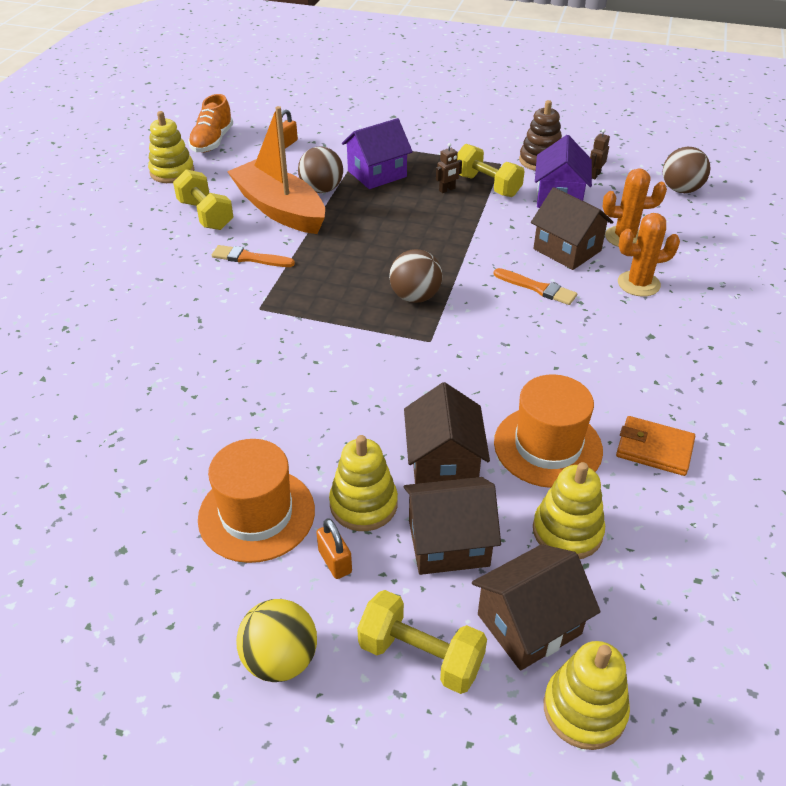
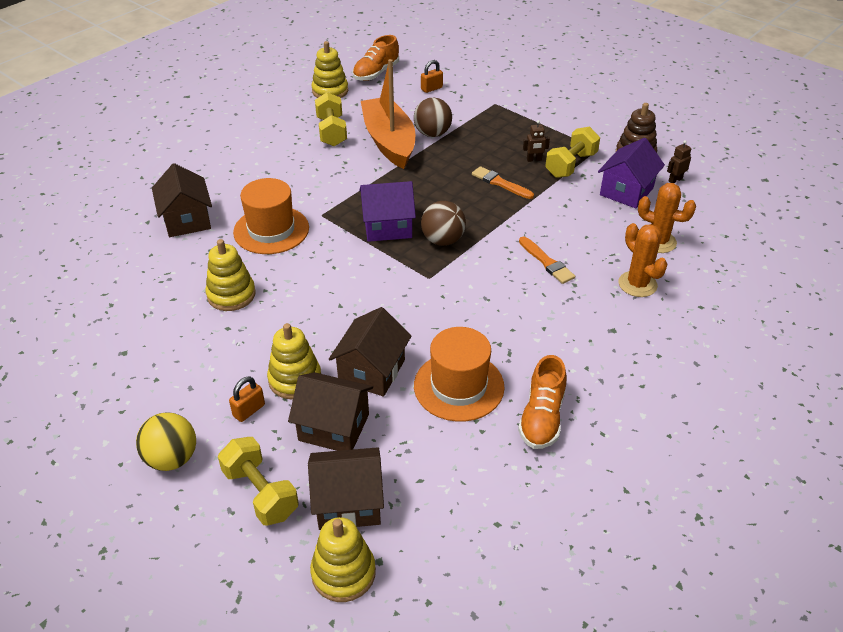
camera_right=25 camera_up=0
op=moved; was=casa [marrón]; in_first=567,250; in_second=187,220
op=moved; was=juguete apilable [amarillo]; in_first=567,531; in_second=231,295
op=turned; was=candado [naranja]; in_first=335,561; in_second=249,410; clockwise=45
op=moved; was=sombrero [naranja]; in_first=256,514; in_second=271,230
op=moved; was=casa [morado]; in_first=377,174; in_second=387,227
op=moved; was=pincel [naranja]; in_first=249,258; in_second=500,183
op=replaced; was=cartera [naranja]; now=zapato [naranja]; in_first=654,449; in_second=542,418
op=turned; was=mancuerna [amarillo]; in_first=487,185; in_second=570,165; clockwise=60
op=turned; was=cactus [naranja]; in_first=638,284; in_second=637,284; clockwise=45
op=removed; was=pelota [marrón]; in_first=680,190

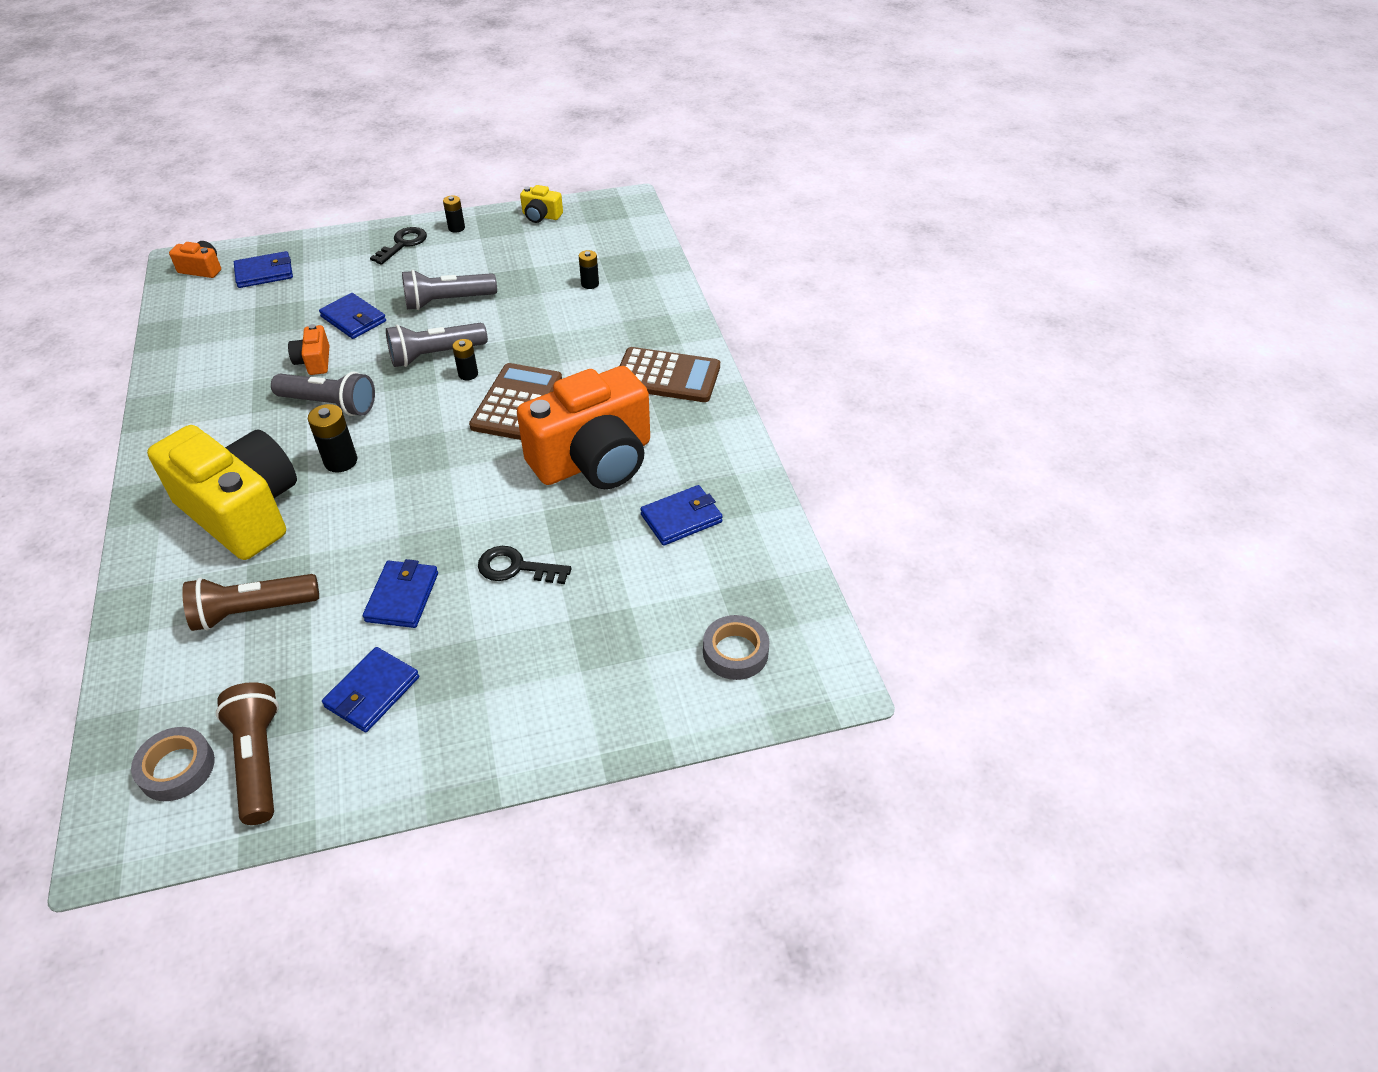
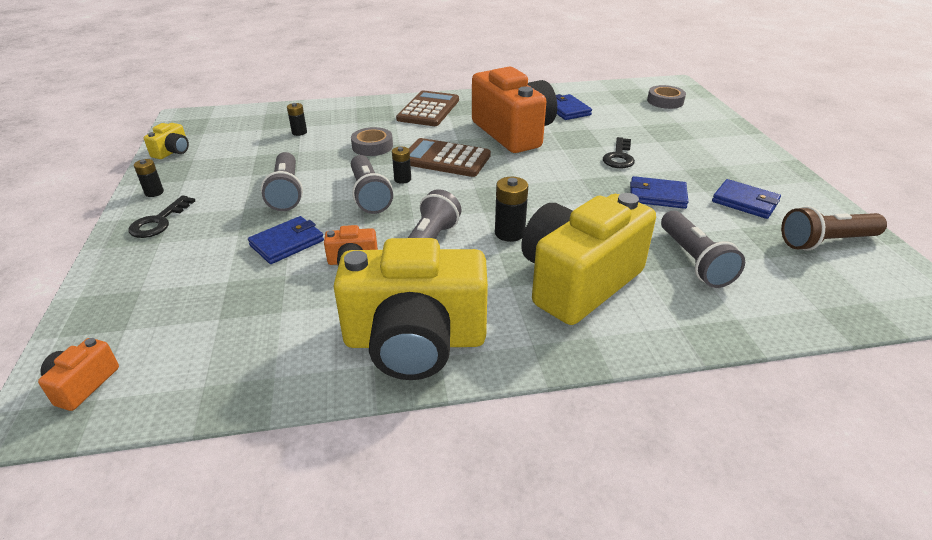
camera_right=-85 camera_up=-10
op=turned; was=llave [negro]; in_first=403,244; in_second=159,222; clockwise=-105
op=added; now=cámara [amarillo]; in_second=415,341
op=moved; was=cinta adhesiva [gris]; in_first=177,768; in_second=372,146
op=recoloured; was=lámpara de mano [marrón]; now=lámpara de mano [gris]; in_first=252,611; in_second=694,261
op=removed; was=cartera [azul]; in_first=264,273

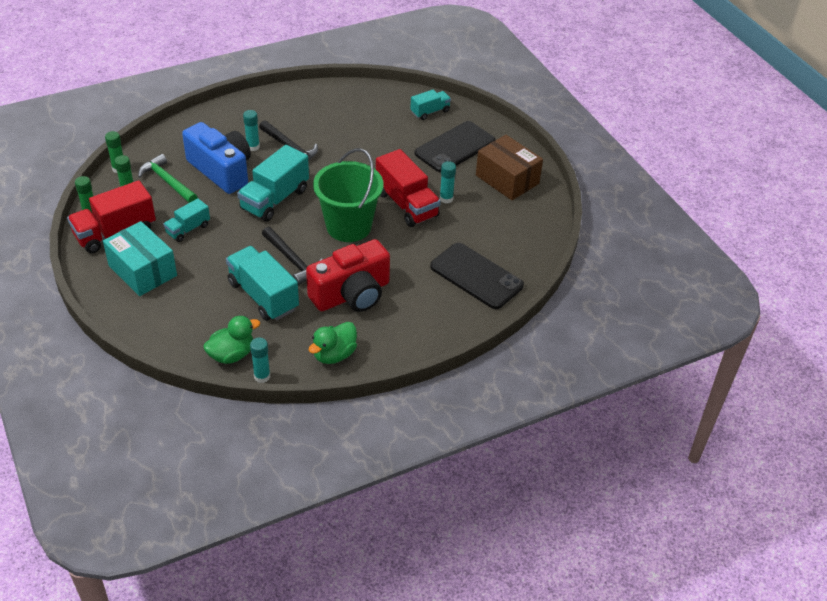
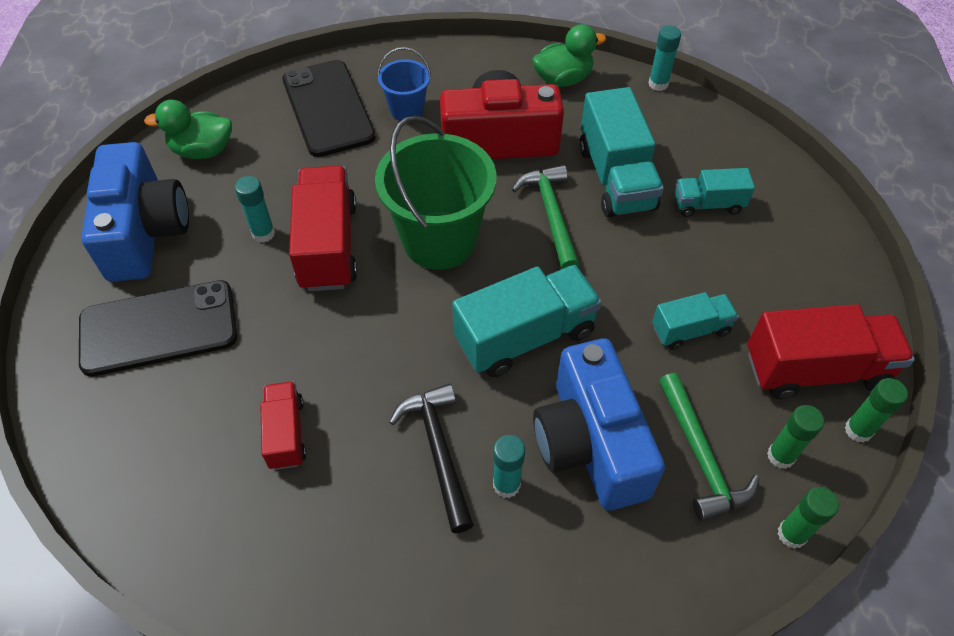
camera_right=-150 camera_up=10
op=replaced; was=caja [marrón]; now=cámara [azul]; in_first=507,179; in_second=145,232
op=moved; was=pato [verde]; in_first=232,355; in_second=202,150
op=added; now=camión [rojo]; in_second=286,433
op=added; now=balde [azul]; in_second=407,110
op=recoloured; was=martillo [negro]; now=martillo [verde]; in_first=292,260; in_second=551,215
op=moved; was=camión [turquesa]; in_first=430,112; in_second=708,204
op=removed; was=caja [turquesa]; in_first=142,271

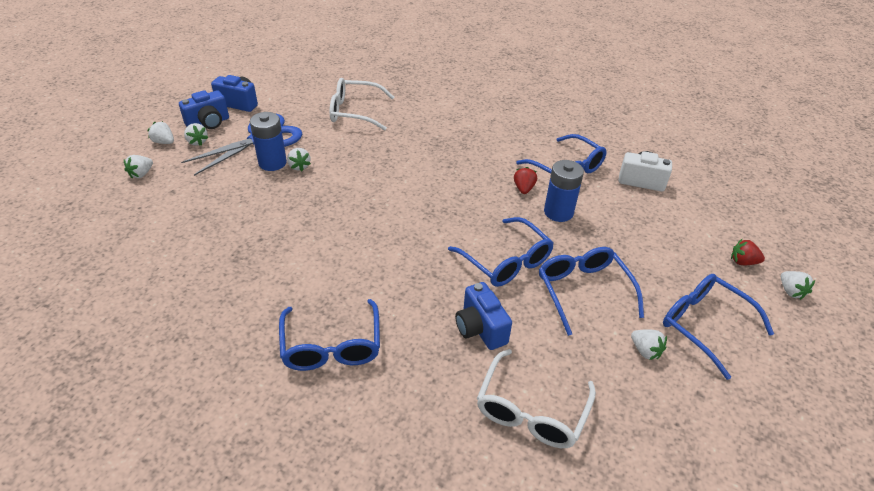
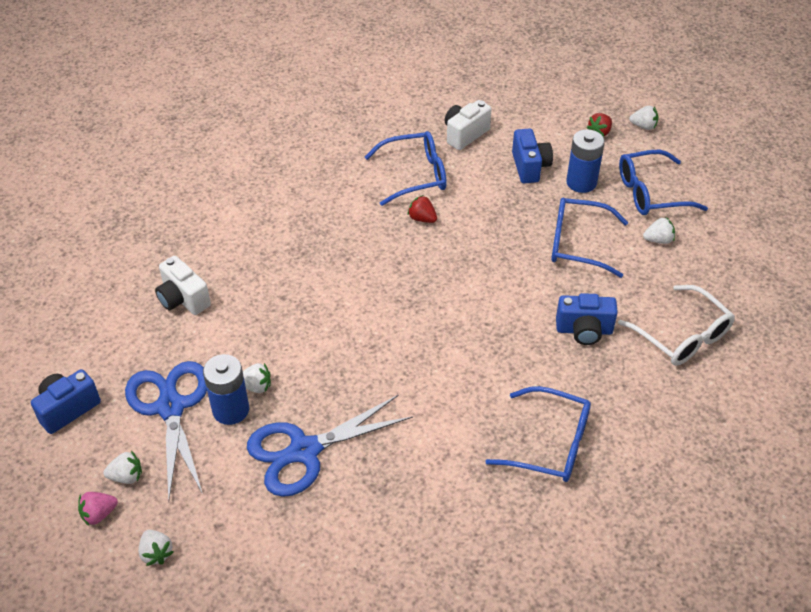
camera_right=-60 camera_up=5
op=recoloured; was=fresa [blanco]; now=fresa [rosa]; in_first=164,142; in_second=99,514
op=replaced; was=gafas [blanco]; now=cámara [blanco]; in_first=355,112; in_second=183,299
op=added; now=tijeras [azul]; in_second=305,451
op=moved; was=cámara [azul]; in_first=208,123; in_second=530,167
op=moved; was=pila [azul]; in_first=558,212; in_second=581,182
op=removed; was=gafas [azul]; in_first=506,261

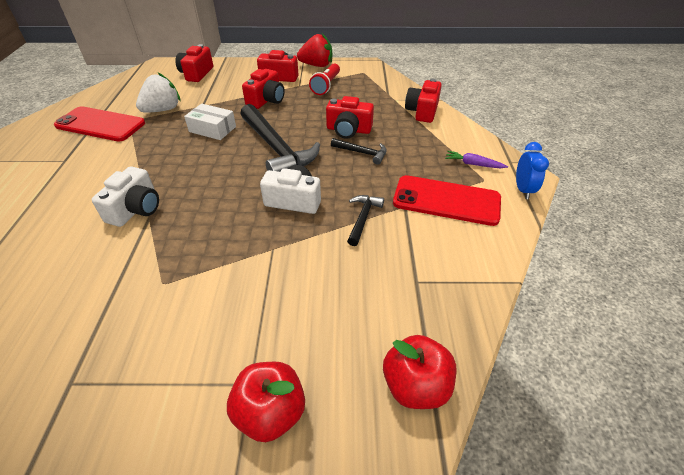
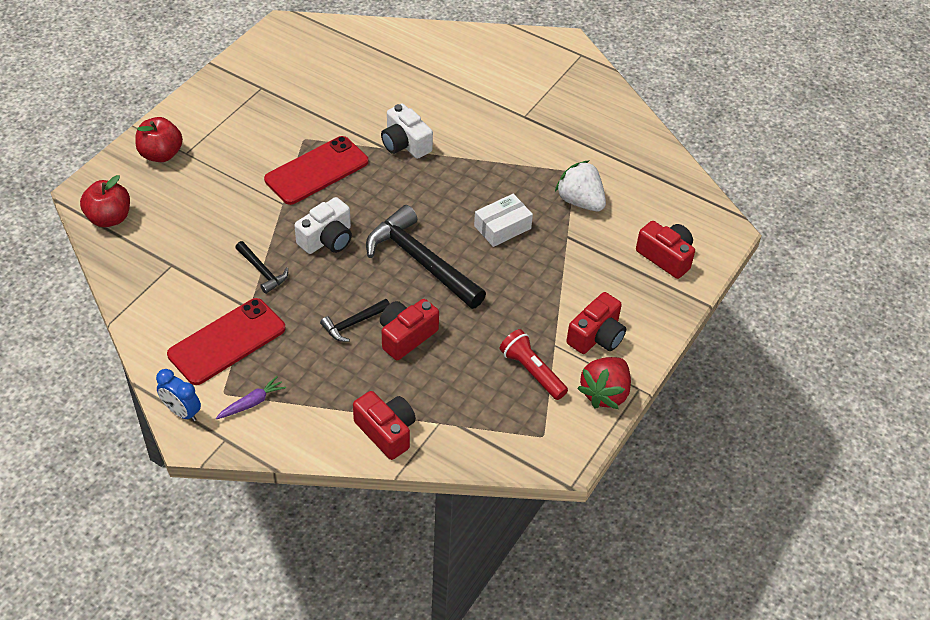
camera_right=120 camera_up=5
op=moved; was=móvil [rojo]; in_first=100,124; in_second=316,171
op=turned; was=martillo [negro]; in_first=276,148; in_second=421,261; clockwise=45
op=turned; was=fresa [blanco]; in_first=163,110; in_second=580,201; clockwise=150
op=removed; was=cámara [rojo]; in_first=266,100

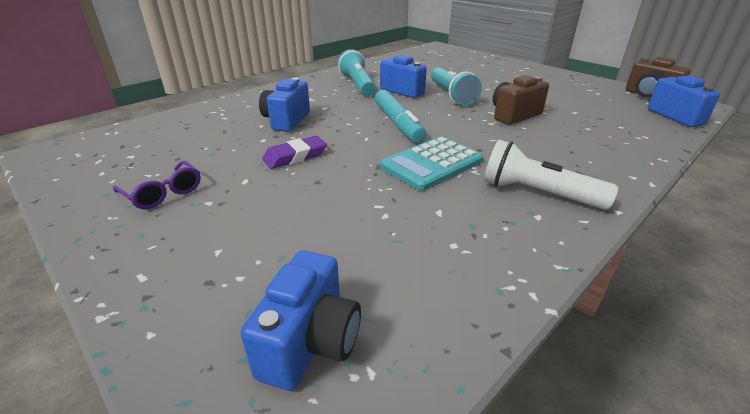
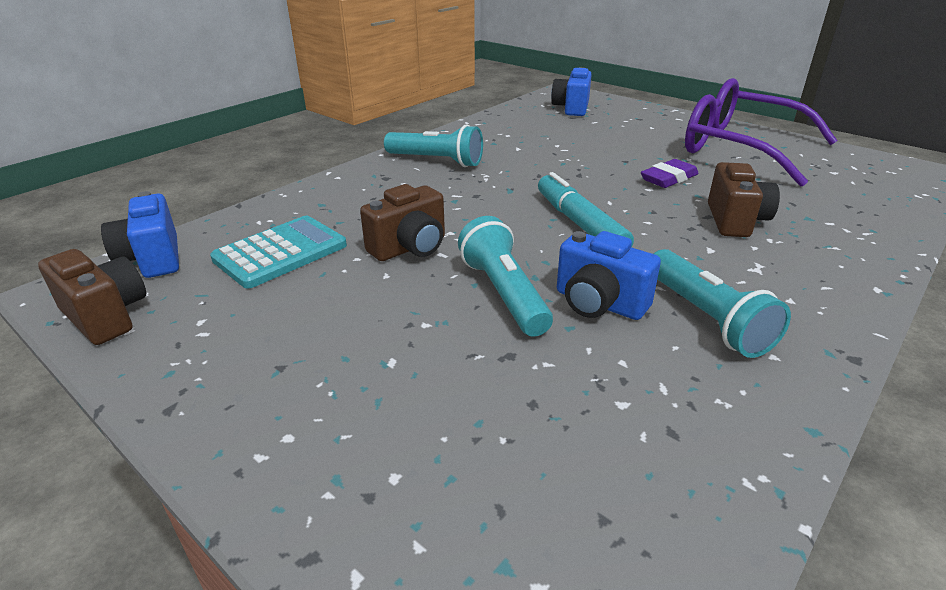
camera_right=175 camera_up=0
op=moved; was=calculadora [turquesa]; in_first=432,164; in_second=280,252
op=recoloured; was=lámpara de mano [blanco]; now=lámpara de mano [turquesa]; in_first=538,193; in_second=436,161
op=resized; was=gafas [morado]; in_first=163,193; in_second=739,148; ratio=2.44
op=recoloured; was=cámara [azul]; now=cámara [marrón]; in_first=286,121; in_second=735,220

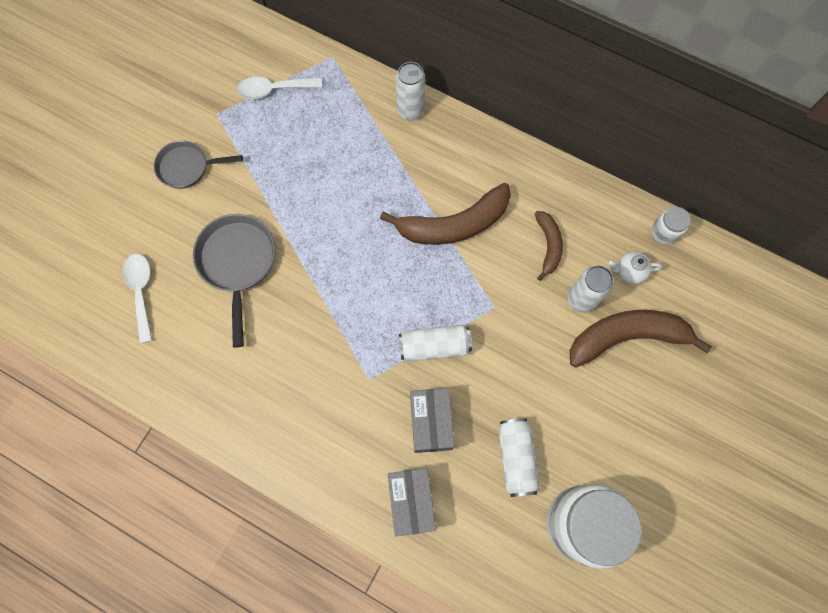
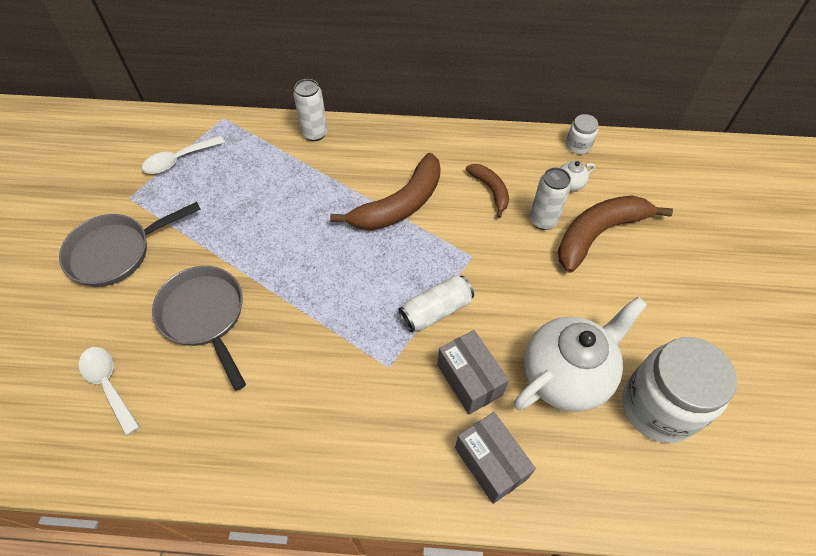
camera_right=-25 camera_up=-15
op=resized; was=sartén [gris]; in_first=187,167; in_second=116,252; ratio=1.5
op=replaced; was=lata [blanco]; now=tetera [blanco]; in_first=516,458; in_second=566,375

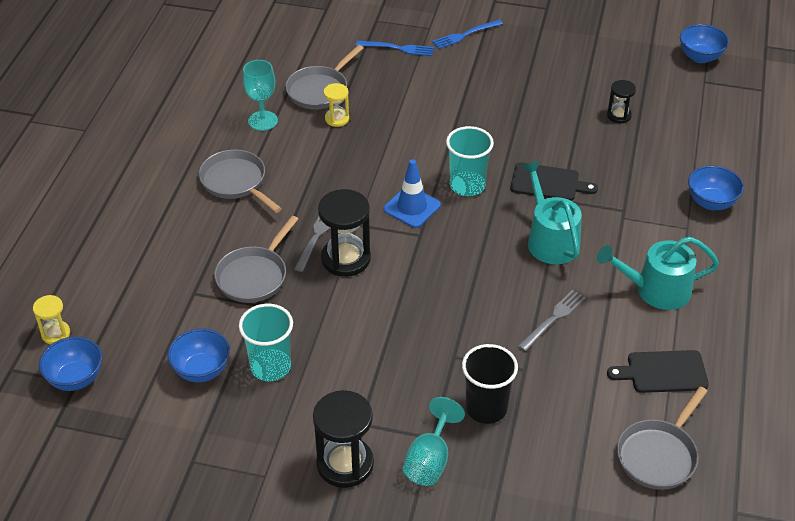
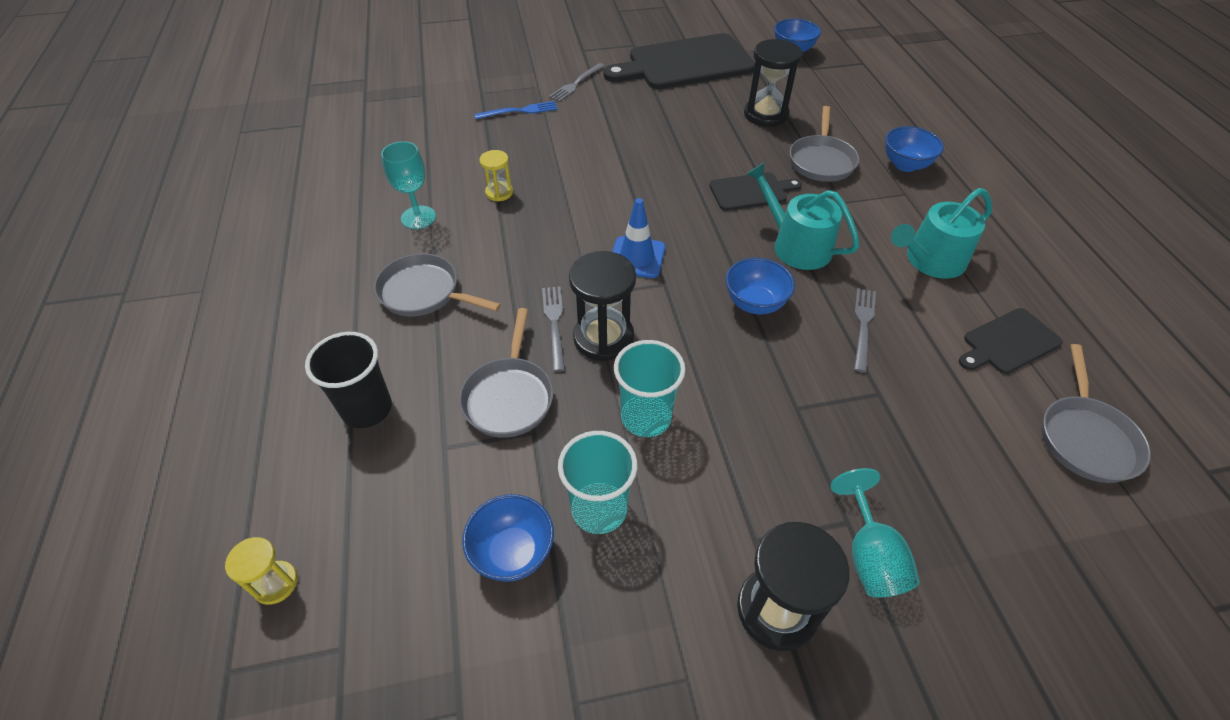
camera_right=-25 camera_up=5
op=moved; was=vaso [negro]; in_first=486,408; in_second=367,409
op=recoloured; was=tenedor [azul]; now=tenedor [gris]; in_first=465,35; in_second=576,84
op=added; now=tabla de cortar [negro]; in_second=685,63
op=moved; was=vaso [turquesa]; in_first=467,185; in_second=646,417
op=moved; was=cuenco [azul]; in_first=75,378; in_second=755,303
op=resized; was=reloj de arena [negro]; in_first=619,115; in_second=765,114; ratio=1.82
op=moved; was=sartén [gris]; in_first=319,90; in_second=821,161

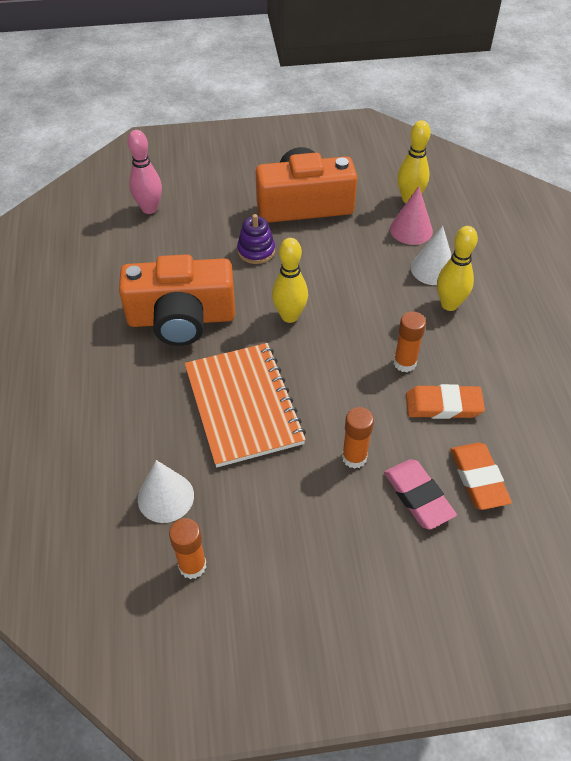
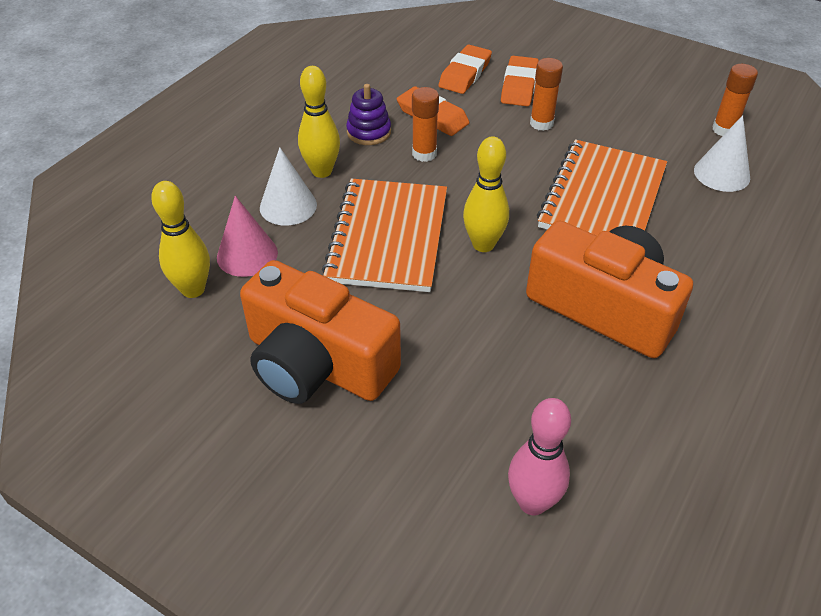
camera_right=-140 camera_up=-5
op=added; now=cuaderno [naranja]; in_second=388,237
op=moved; was=juguete apilable [morado]; in_first=256,251; in_second=369,132
op=recoloured; was=goma de borrar [rosa]; now=goma de borrar [naranja]; in_first=418,496; in_second=519,86

